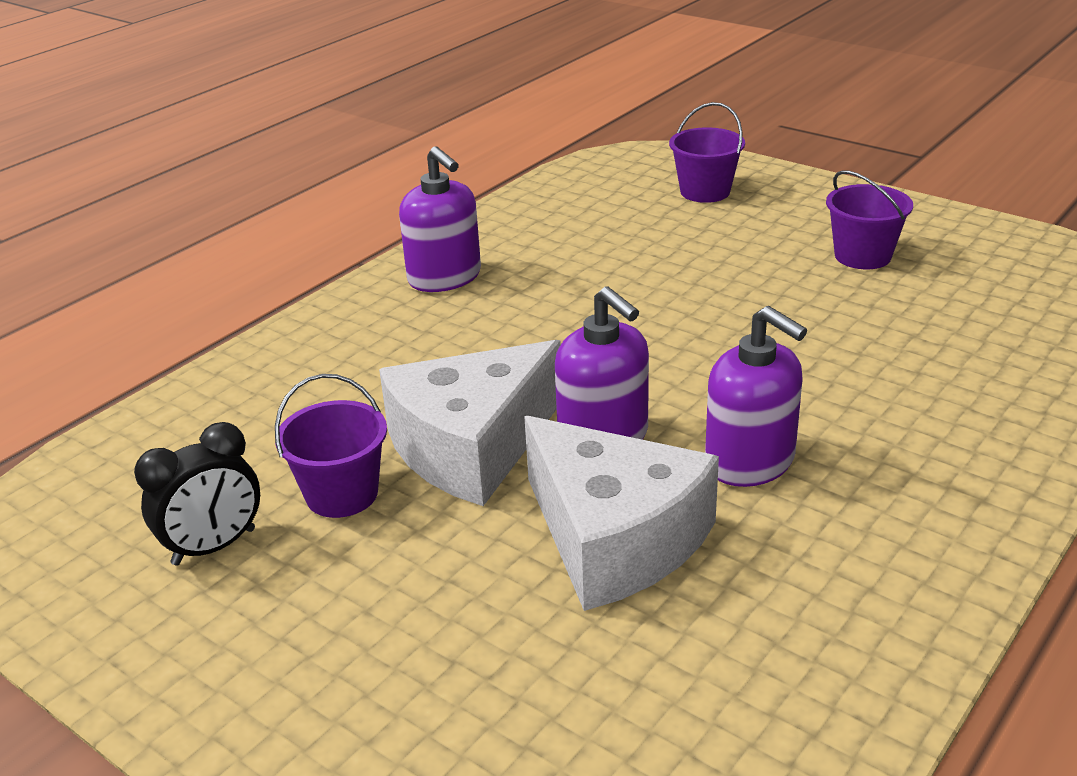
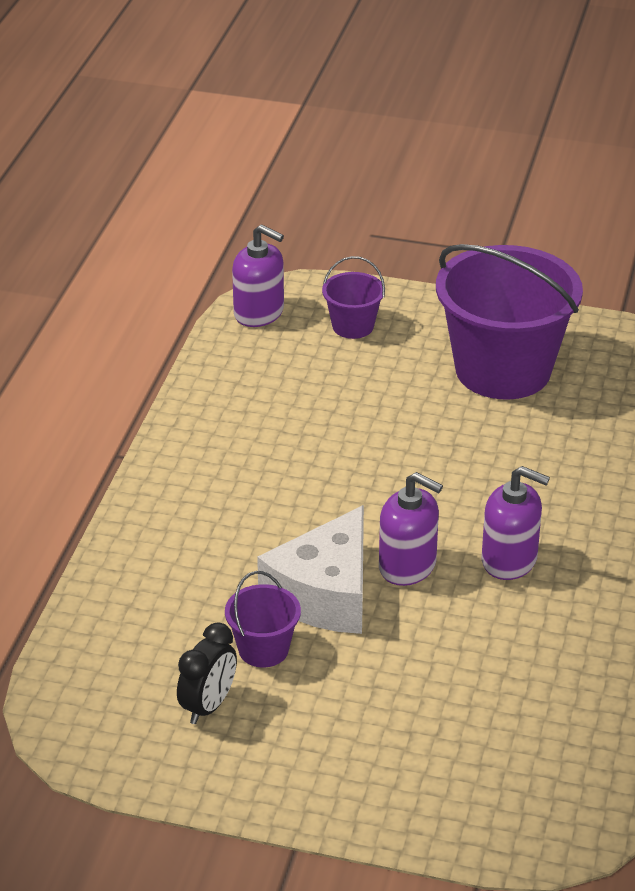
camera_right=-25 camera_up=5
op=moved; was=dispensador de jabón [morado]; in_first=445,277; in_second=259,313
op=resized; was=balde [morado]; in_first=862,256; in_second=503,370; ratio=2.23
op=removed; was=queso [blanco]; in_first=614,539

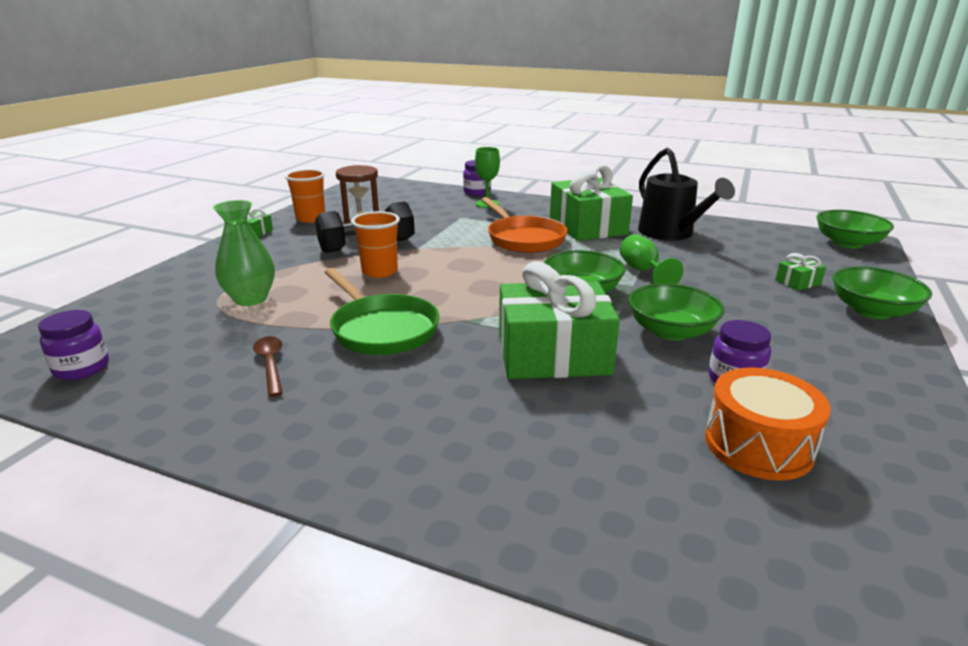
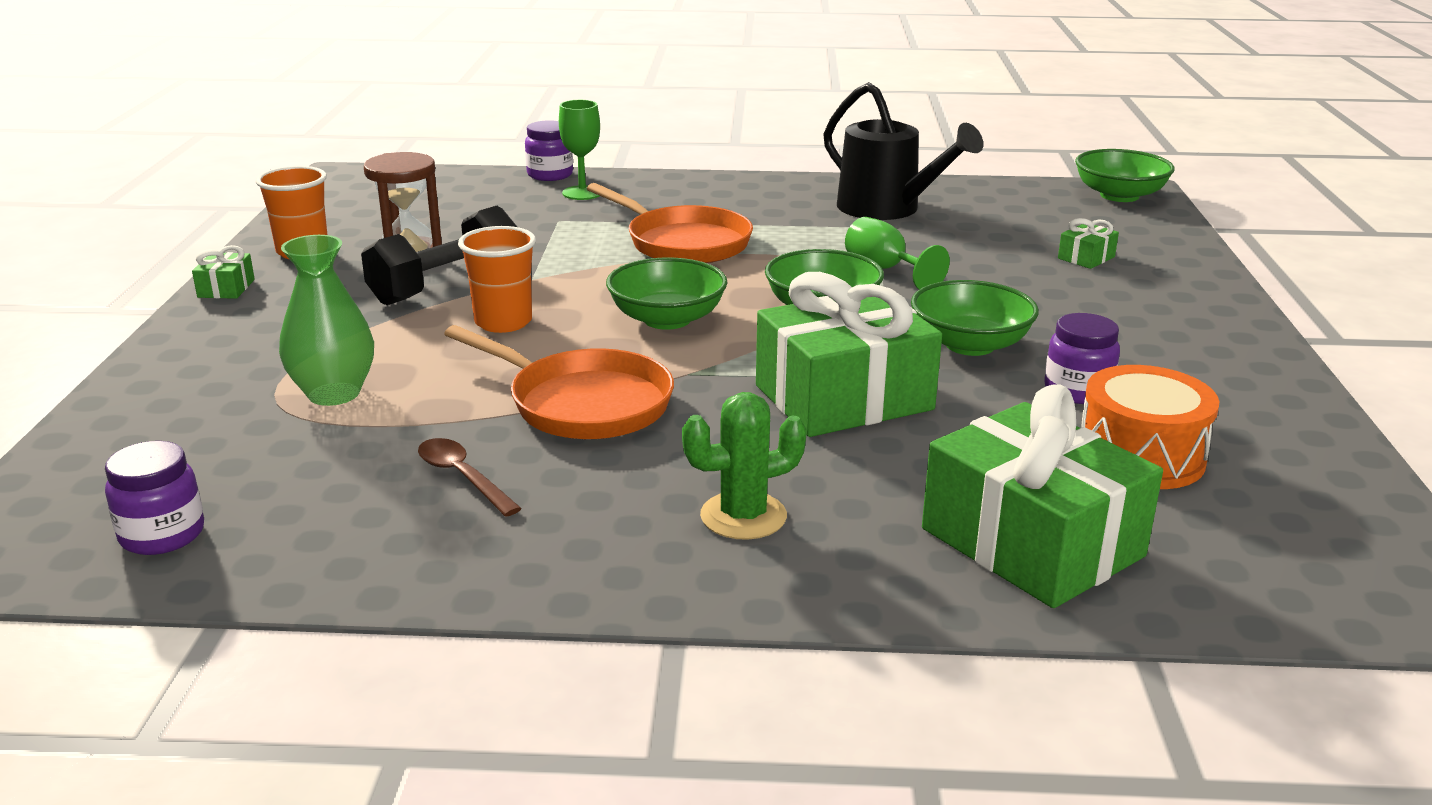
camera_right=-20 camera_up=0
op=recoloured; was=sartén [verde]; now=sartén [naranja]; in_first=382,329; in_second=583,404
op=moved; was=cuenco [verde]; in_first=872,311; in_second=667,319
op=added; now=cactus [verde]; in_second=743,516
op=moved; was=regalo [verde]; in_first=587,227; in_second=1031,542

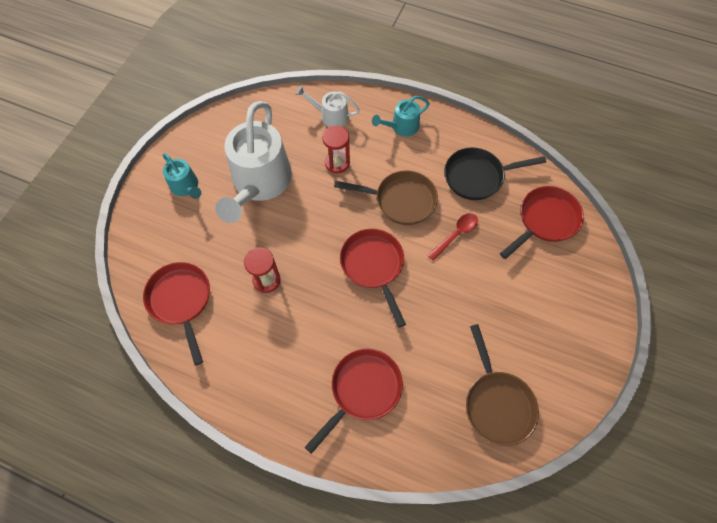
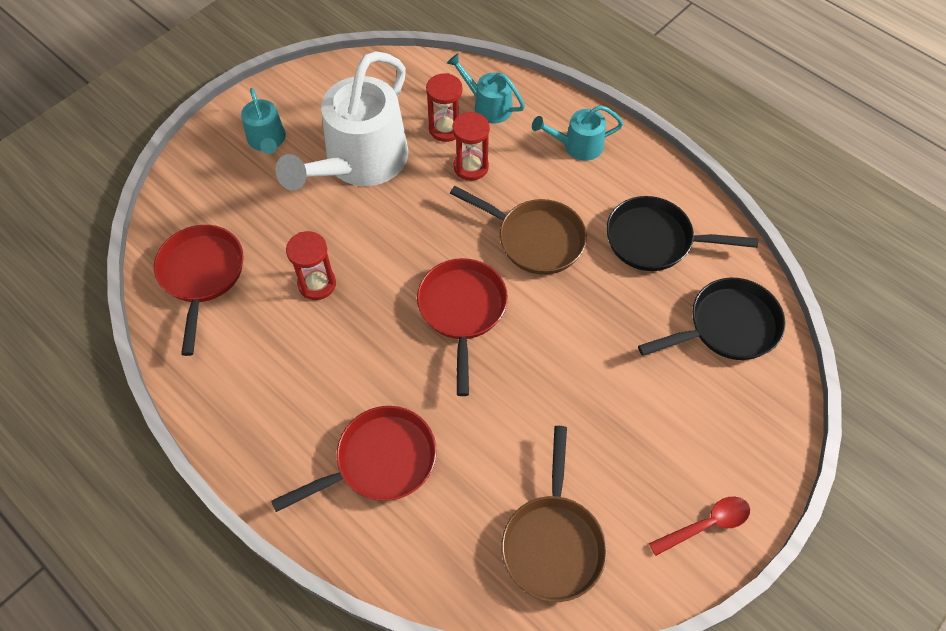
camera_right=20 camera_up=-5
op=added; now=reloj de arena [rojo]; in_second=445,129
op=recoloured; was=regadera [blanco]; now=regadera [turquesa]; in_first=330,116; in_second=488,105
op=recoloured; was=sartén [rojo]; now=sartén [negro]; in_first=545,220; in_second=727,326
op=moved; was=cuchara [rojo]; in_first=455,234; in_second=706,524

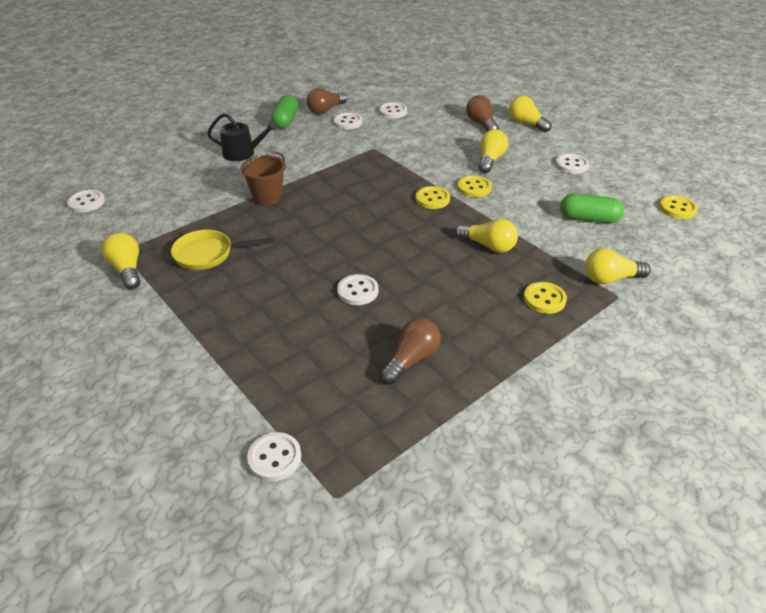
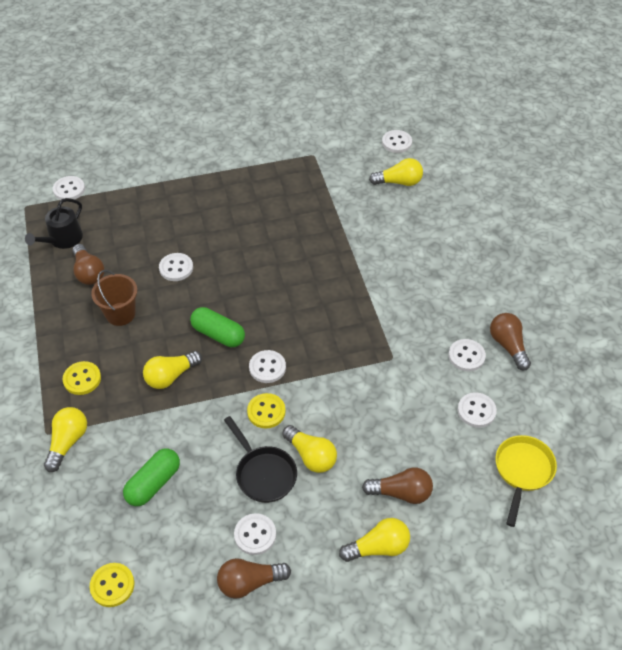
camera_right=115 camera_up=10
op=moved; was=regadera [negro]; in_first=243,153; in_second=62,239
op=moved; was=balde [marrón]; in_first=267,197; in_second=120,314
op=moved; was=cápsula [verde]; in_first=286,120; in_second=218,334
op=added; now=bombilla [marrón]; in_second=249,582
op=added; now=sartén [negro]; in_second=263,473
op=recoloured; was=botón [amarillo]; now=botón [blanco]; in_first=432,199; in_second=267,367
op=moved; was=bombilla [amarillo]; in_first=127,269; in_second=399,182
op=moved; was=sartén [amarillo]; in_first=208,254; in_second=522,471

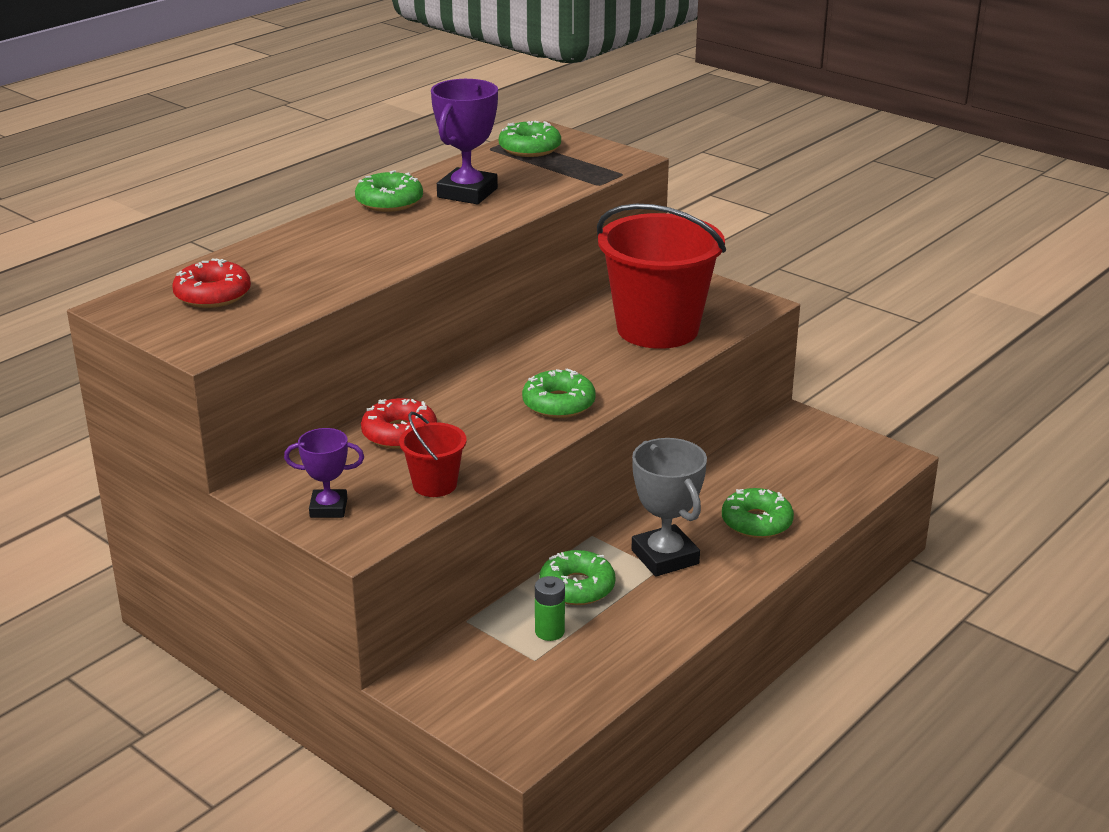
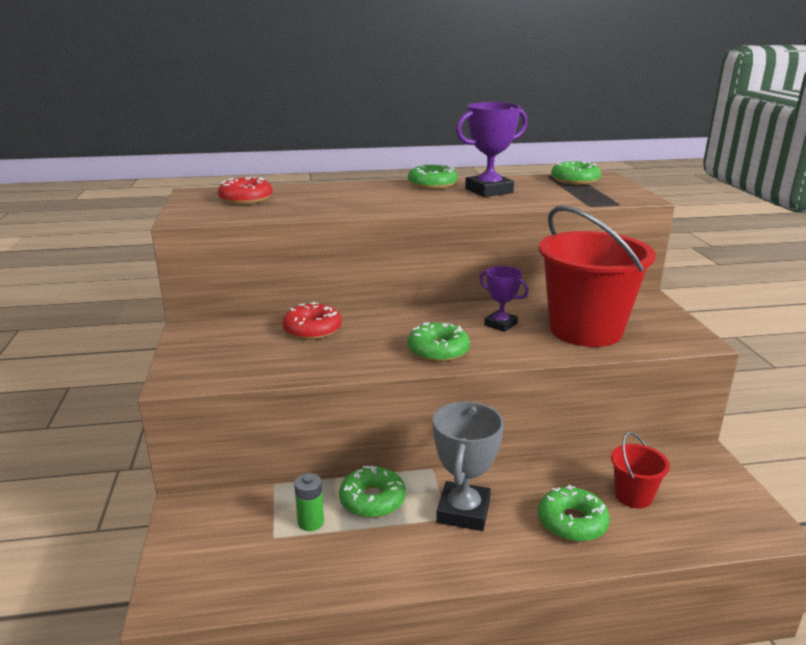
camera_right=40 camera_up=-5
op=moved; was=trofeo [morado]; in_first=328,508; in_second=500,324
op=moved; was=balde [rojo]; in_first=435,485; in_second=633,496

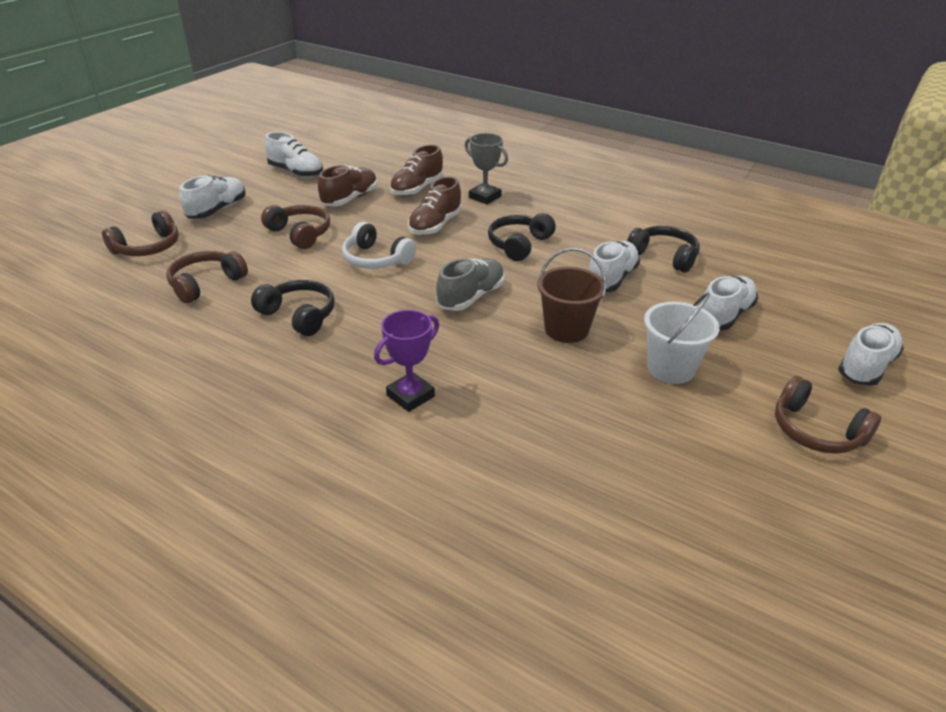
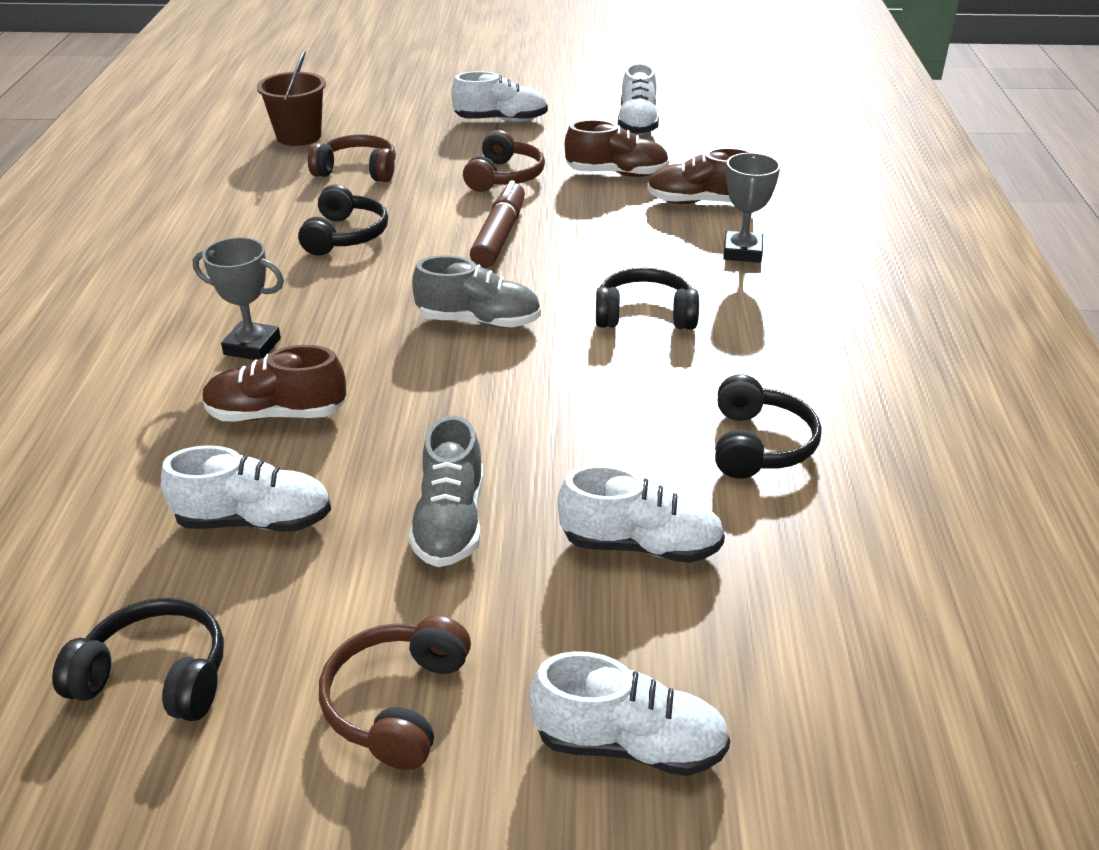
camera_right=60 camera_up=0
op=added; now=auriculares [negro]; in_second=155,676
op=moved; was=zapato [blanco]; in_first=611,279; in_second=254,520
op=recoloured; was=trofeo [morado]; now=trofeo [gris]; in_first=410,396; in_second=252,346
op=moved; was=zapato [marrón]; in_first=435,225; in_second=277,414
op=moved; was=balde [marrón]; in_first=566,329; in_second=299,136
op=replaced; was=balde [blanco]; now=zapato [gris]; in_first=670,368; in_second=450,522
op=replaced; was=auriculares [blanco]; now=rotulador [marrón]; in_first=376,259; in_second=499,236
op=removed; was=auriculares [marrón]; in_first=148,247

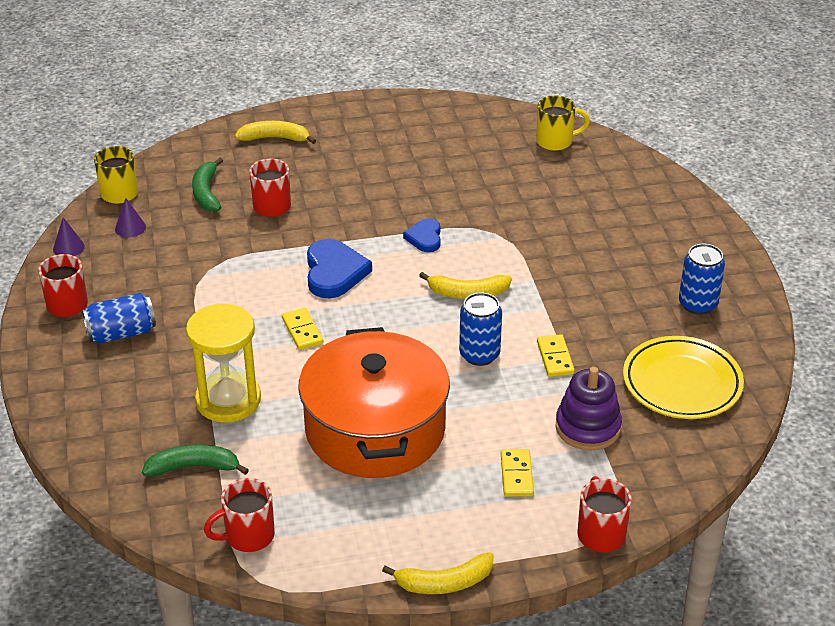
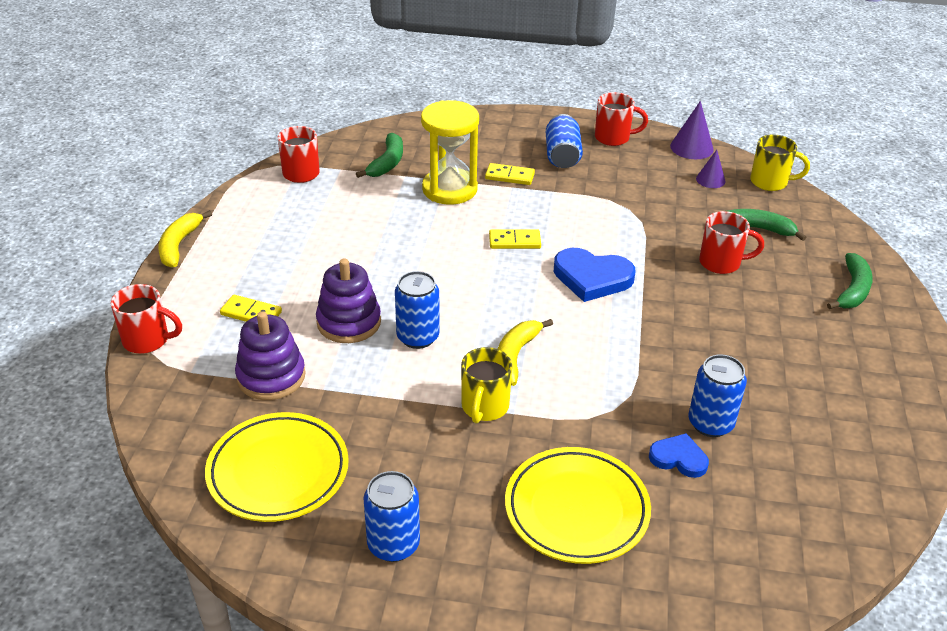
camera_right=110 camera_up=0
op=added; now=juguete apilable [morado]; in_second=349,322
op=moved; was=taza [amarillo]; in_first=556,141; in_second=484,407
op=moved; was=ficha de dominó [amarillo]; in_first=555,358; in_second=509,176
op=added; now=plato [amarillo]; in_second=576,509
op=moved; was=corazón [azul]; in_first=425,238; in_second=678,458
op=resized; was=cono [morado]; in_first=68,247; in_second=691,147; ratio=1.54
op=added; now=lata [azul]; in_second=710,423
op=recoloured; was=plátano [amarillo]; now=plátano [verde]; in_first=275,138; in_second=852,290
op=removed; was=olla [naranja]; in_first=375,429

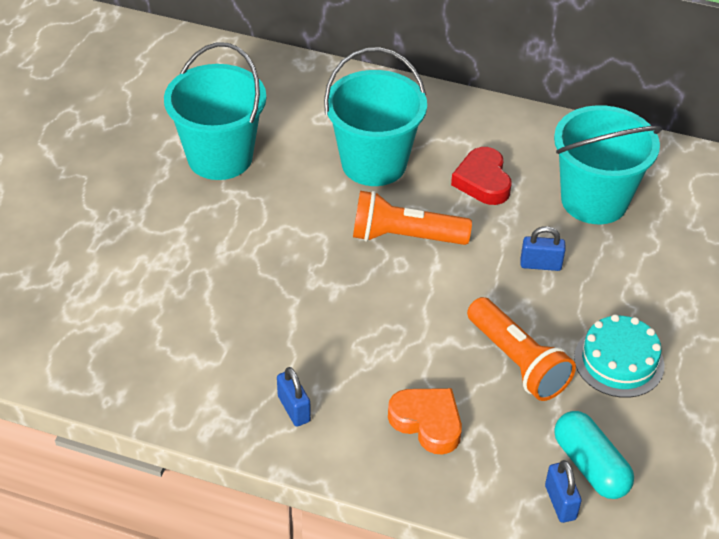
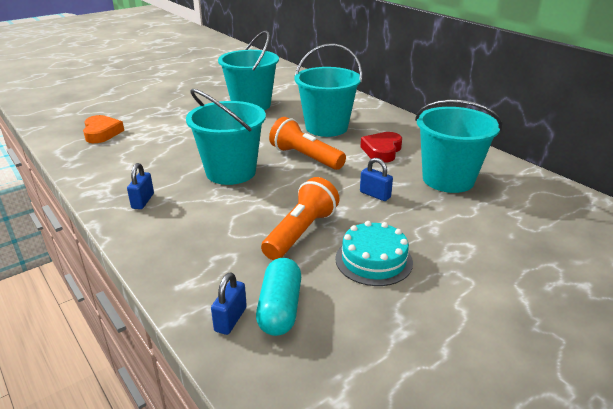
camera_right=35 camera_up=-15
op=moved; was=corazón [naranja]; in_first=427,422; in_second=102,133
op=added; now=balde [turquesa]; in_second=231,172
op=turned; was=lámpara de mano [naranja]; in_first=517,361; in_second=301,232; clockwise=-150

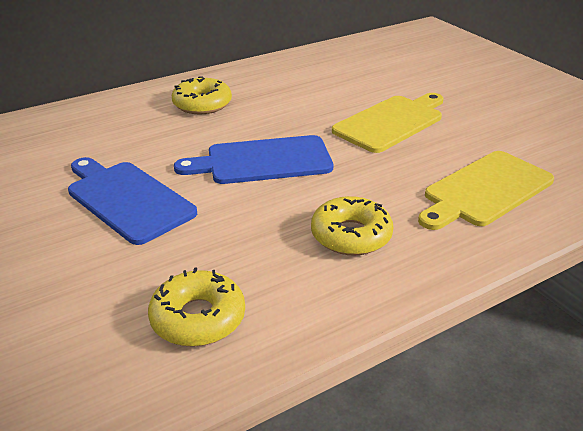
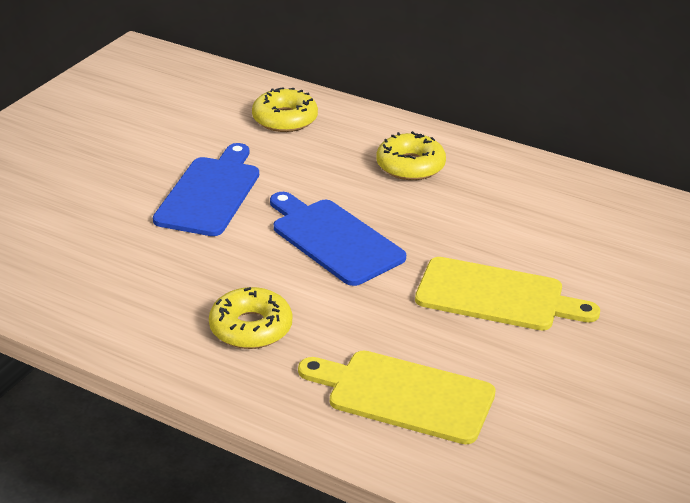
camera_right=60 camera_up=0
op=moved; was=rosquilla [amarillo]; in_first=198,318; in_second=285,119

